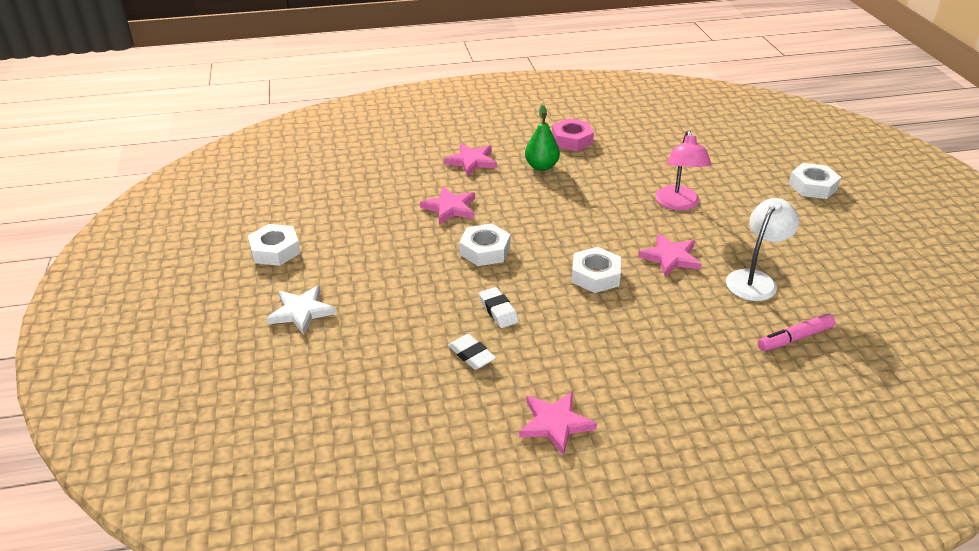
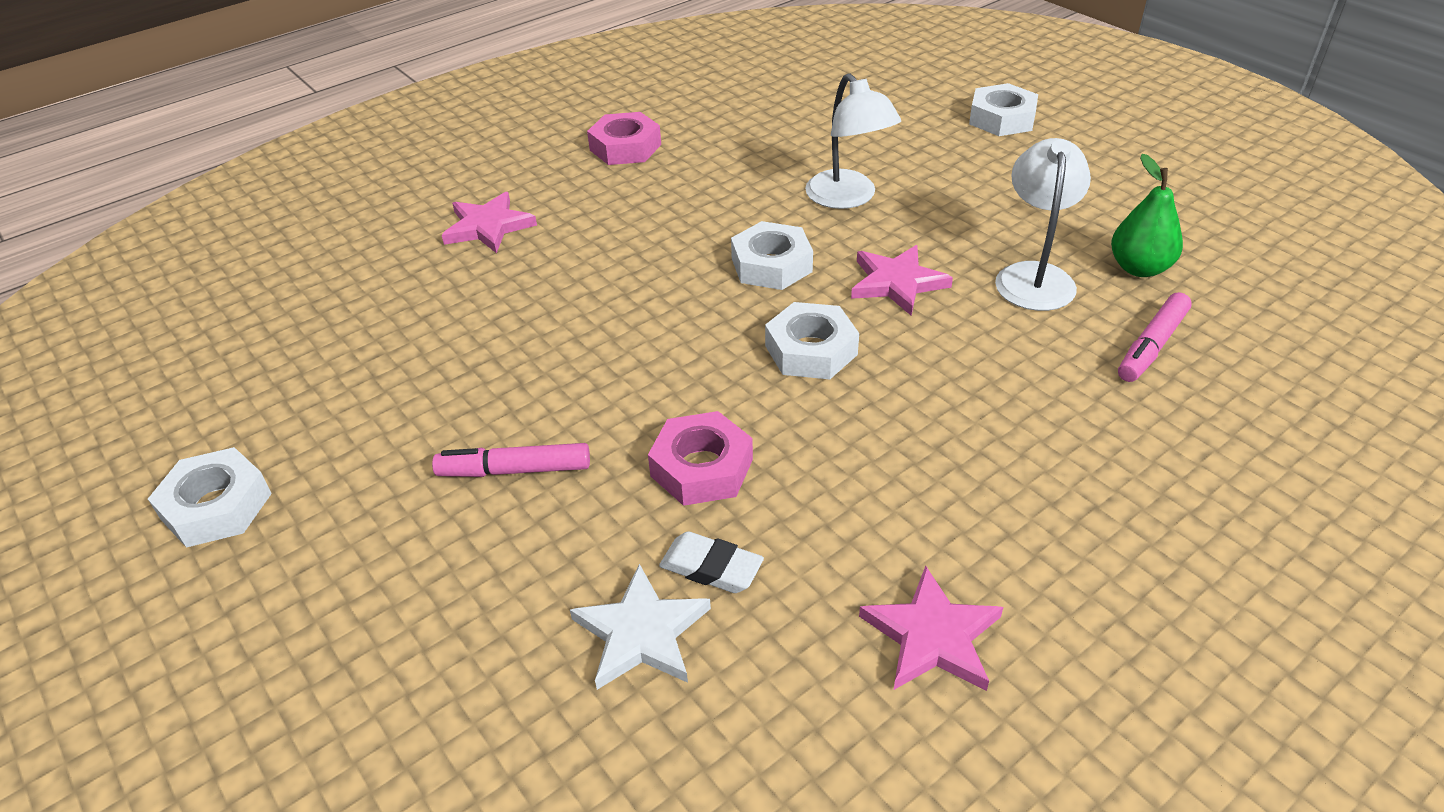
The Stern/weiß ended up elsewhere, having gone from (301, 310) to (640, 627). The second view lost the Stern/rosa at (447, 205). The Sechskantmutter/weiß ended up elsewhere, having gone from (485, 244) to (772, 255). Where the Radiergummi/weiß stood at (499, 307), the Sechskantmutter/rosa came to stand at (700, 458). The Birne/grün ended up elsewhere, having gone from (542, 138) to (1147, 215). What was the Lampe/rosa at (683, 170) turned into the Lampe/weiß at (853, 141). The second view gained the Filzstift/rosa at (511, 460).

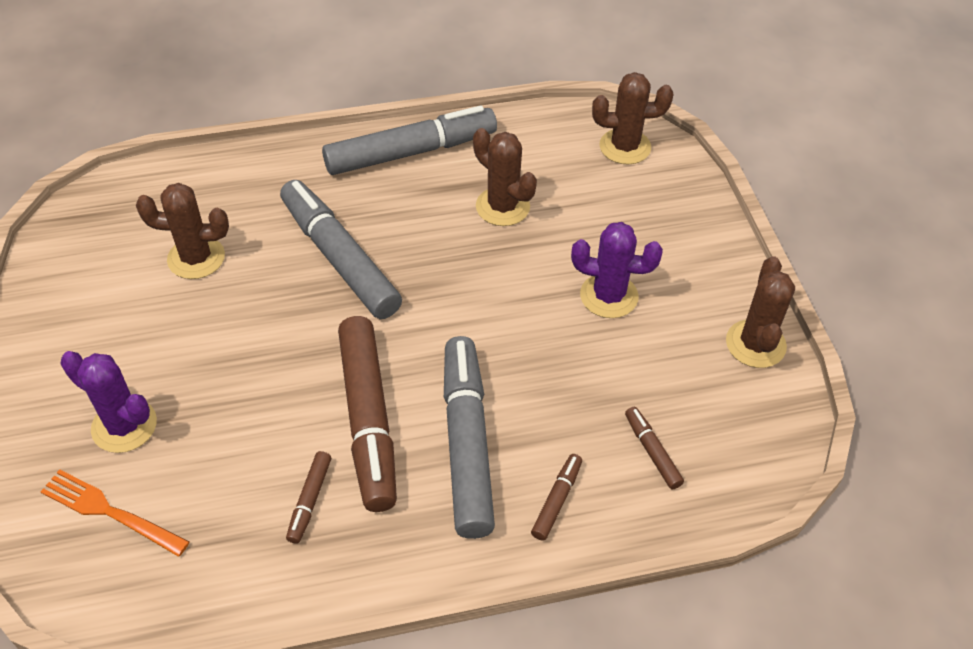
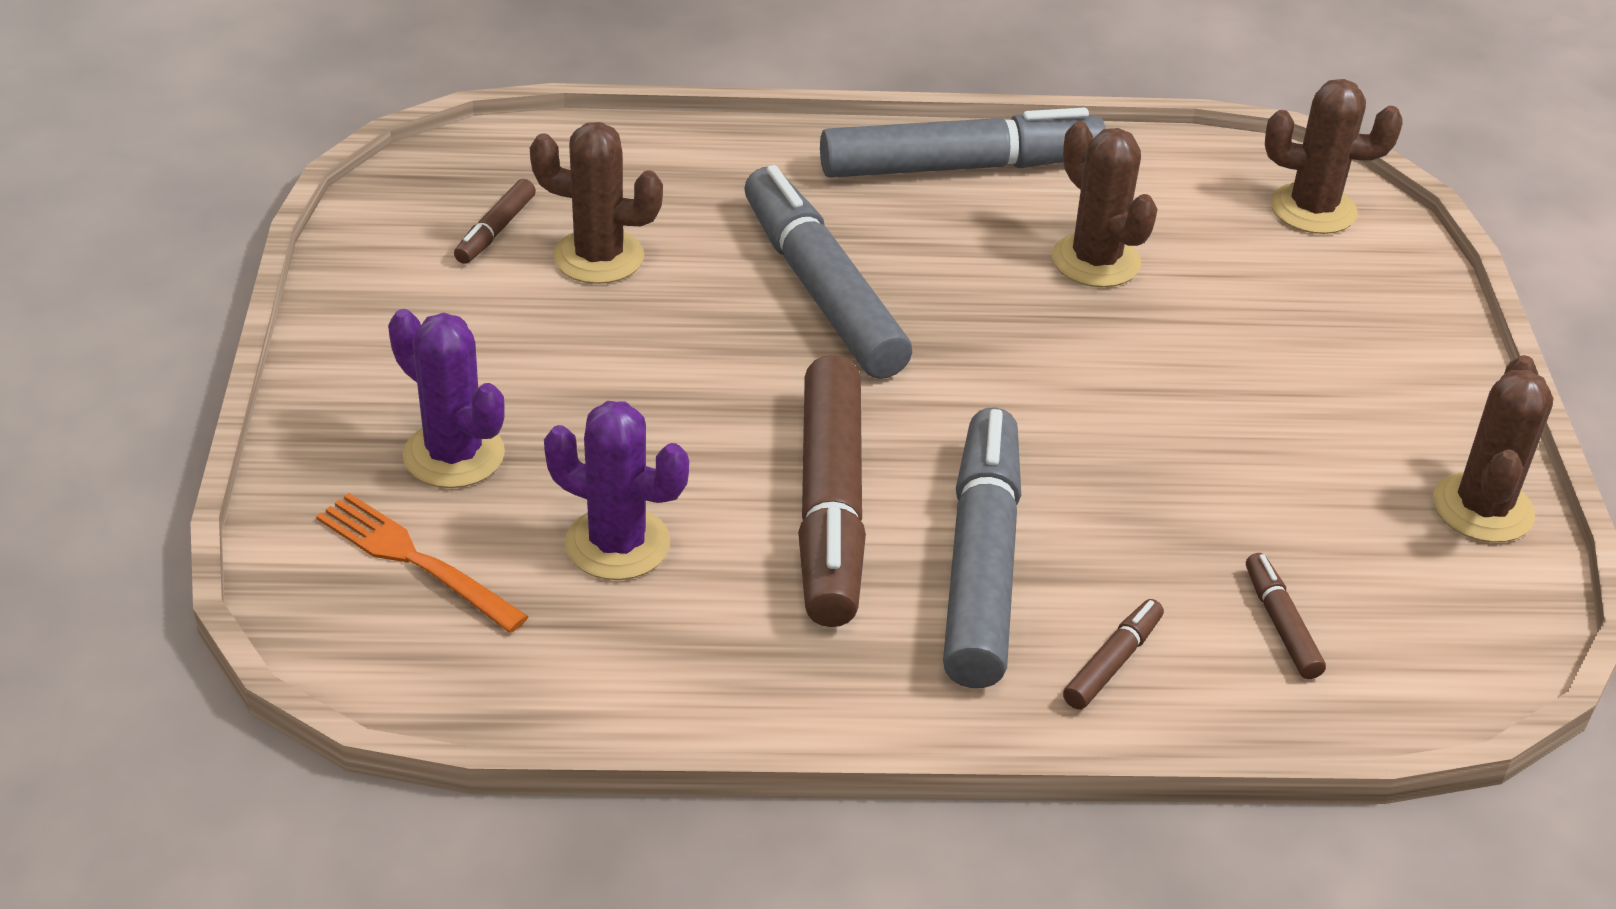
The Filzstift/braun ended up elsewhere, having gone from (308, 497) to (495, 221). The Kaktus/lila ended up elsewhere, having gone from (617, 270) to (616, 490).

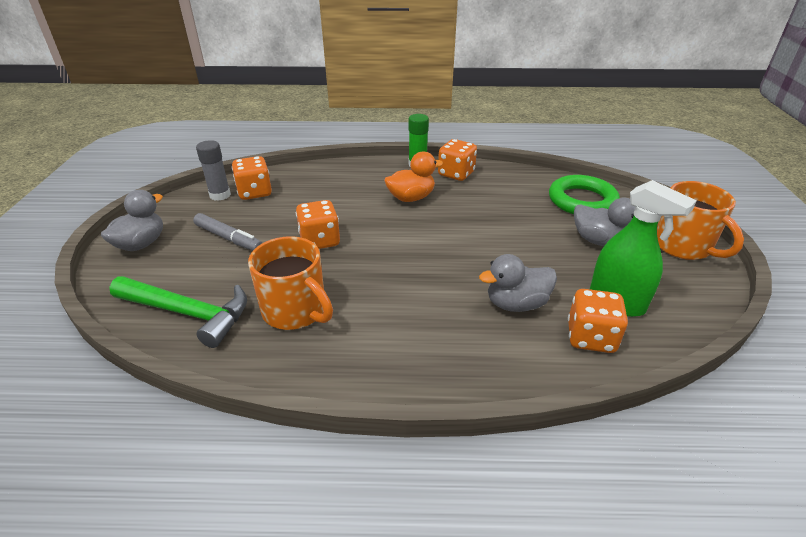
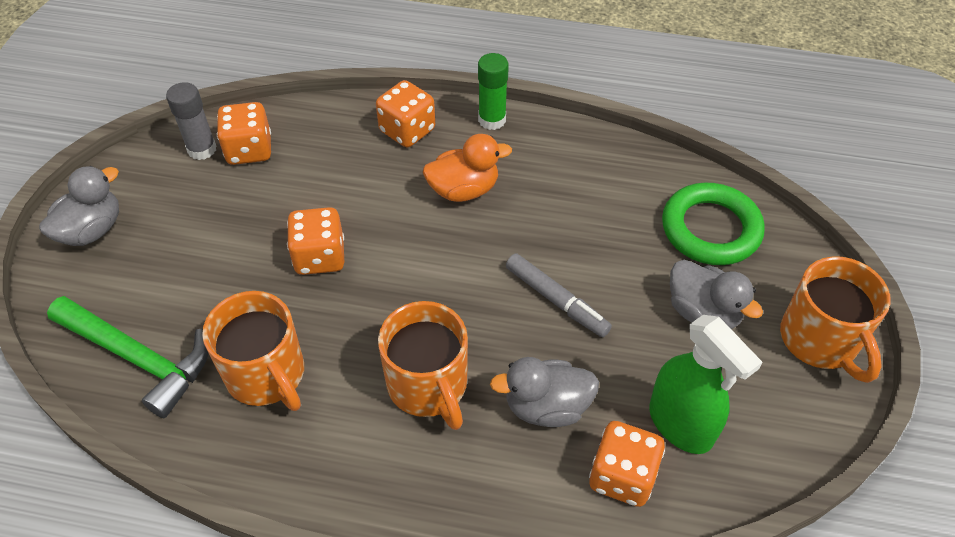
The Filzstift/grau ended up elsewhere, having gone from (227, 232) to (559, 295). The Spielwürfel/orange ended up elsewhere, having gone from (457, 160) to (405, 113). The second view gained the Tasse/orange at (423, 365).

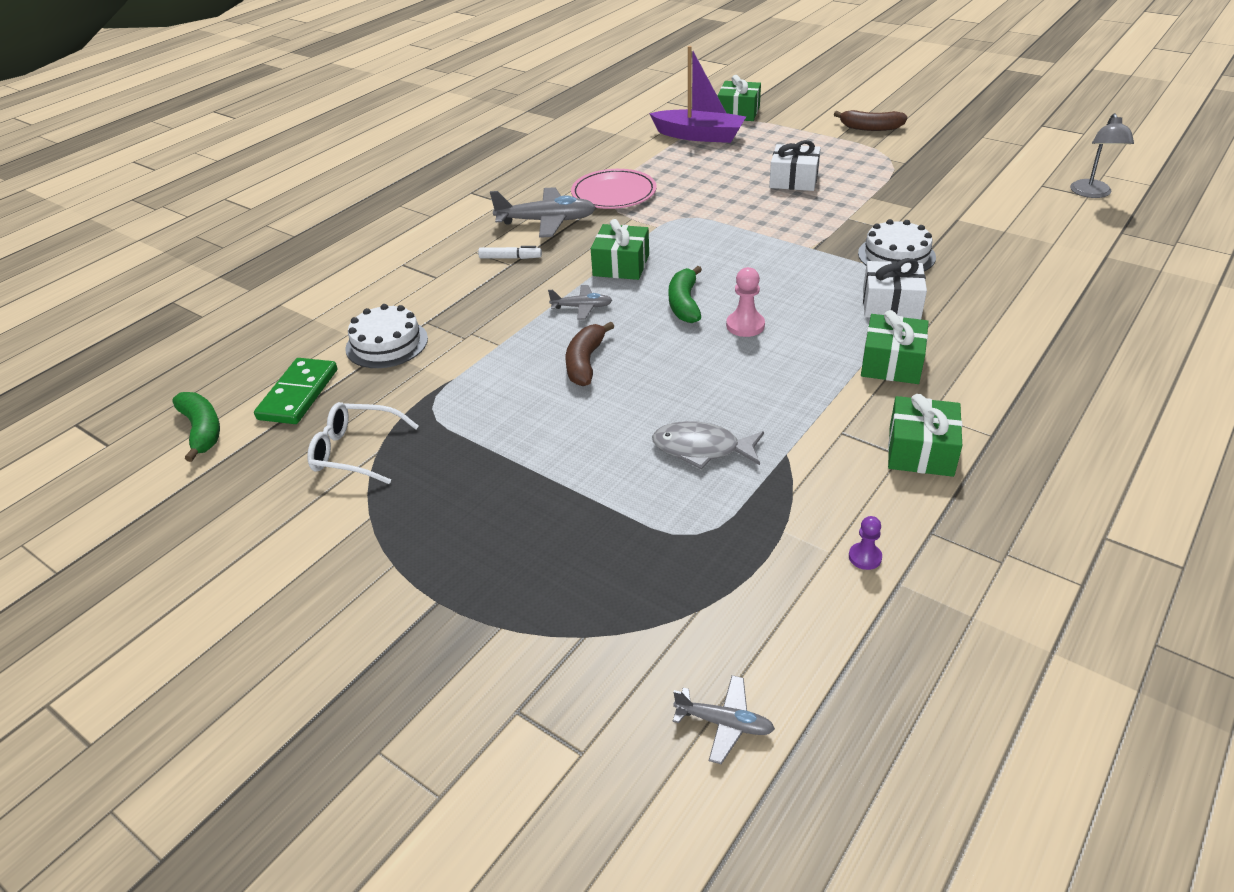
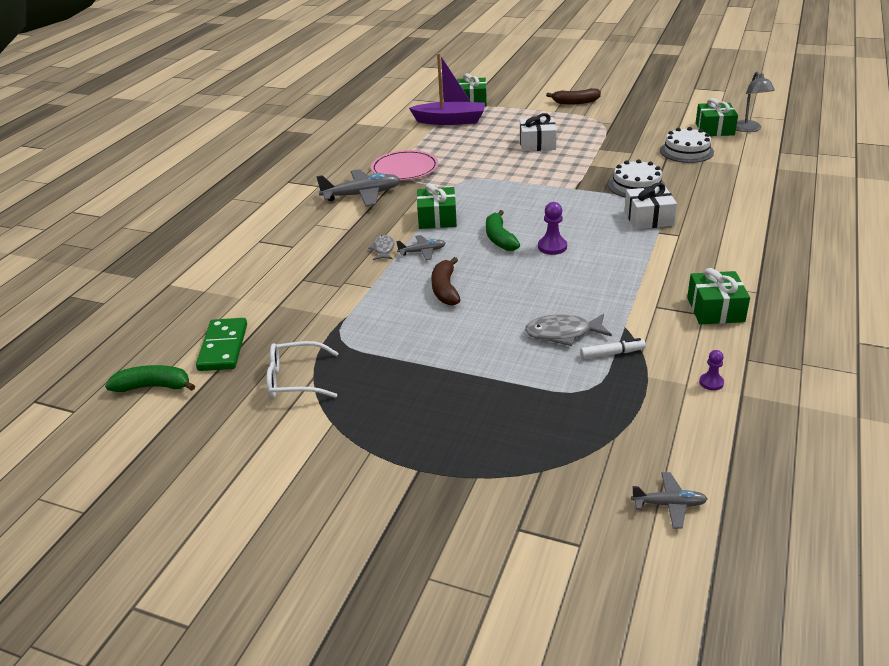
The Banane/grün at (196, 427) ended up facing another way, 45 degrees counterclockwise from before. The Kuchen/weiß ended up elsewhere, having gone from (386, 336) to (687, 145). The Filzstift/weiß ended up elsewhere, having gone from (510, 252) to (613, 348). What was the Bauer/rosa at (745, 302) turned into the Bauer/lila at (552, 228). The Geschenk/grün ended up elsewhere, having gone from (895, 347) to (717, 117). The second view gained the Fisch/grau at (381, 247).

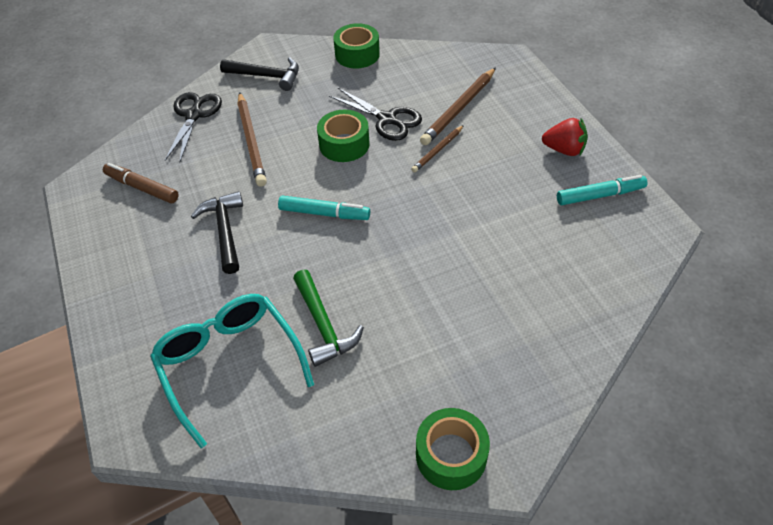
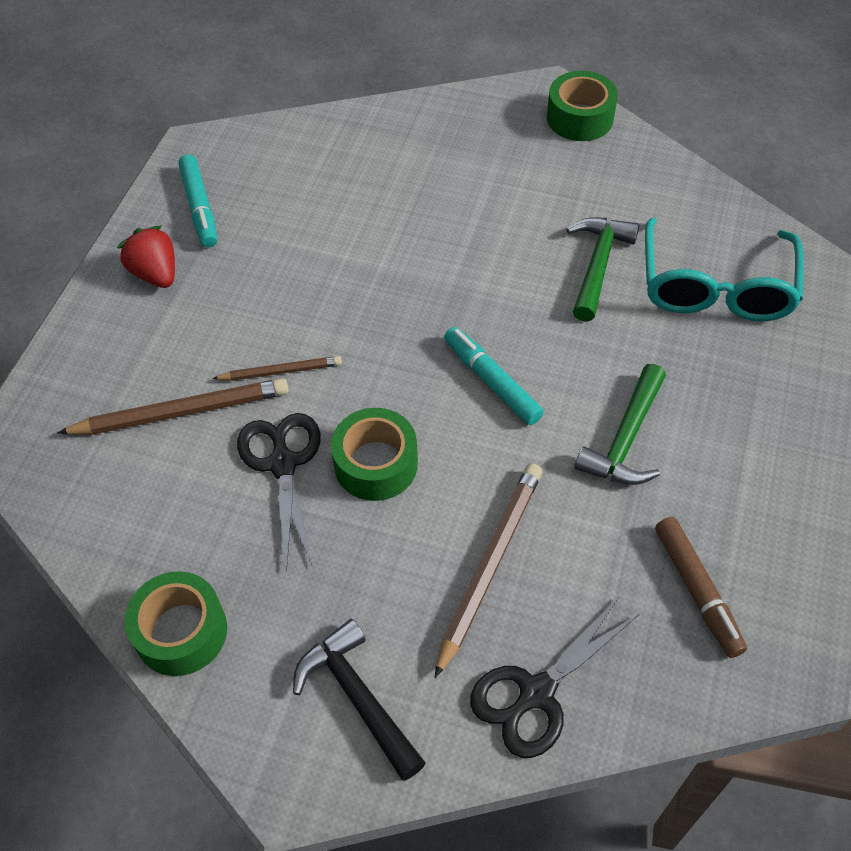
What was the Hammer/schwarz at (217, 232) turned into the Hammer/grün at (620, 424). The Filzstift/türkis at (602, 190) ended up facing another way, 135 degrees counterclockwise from before.

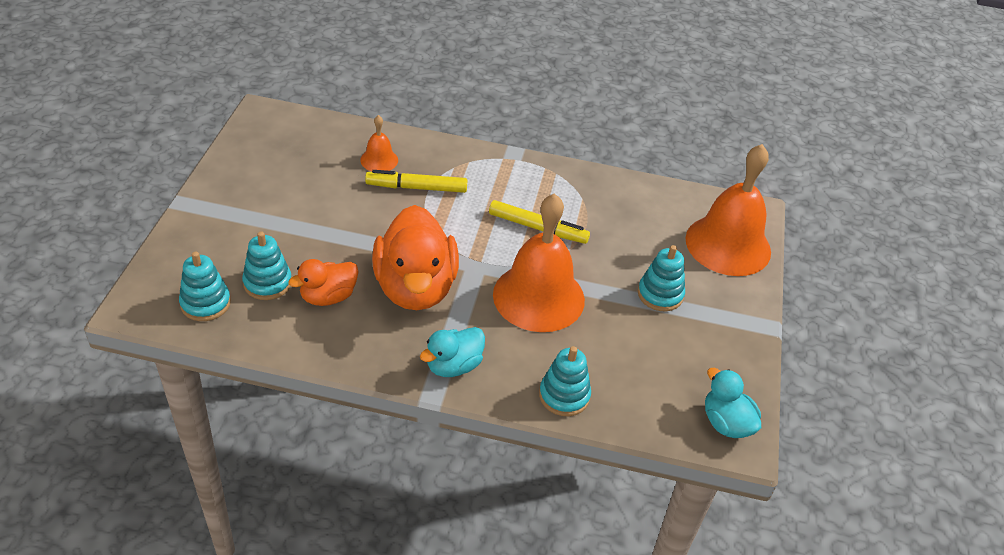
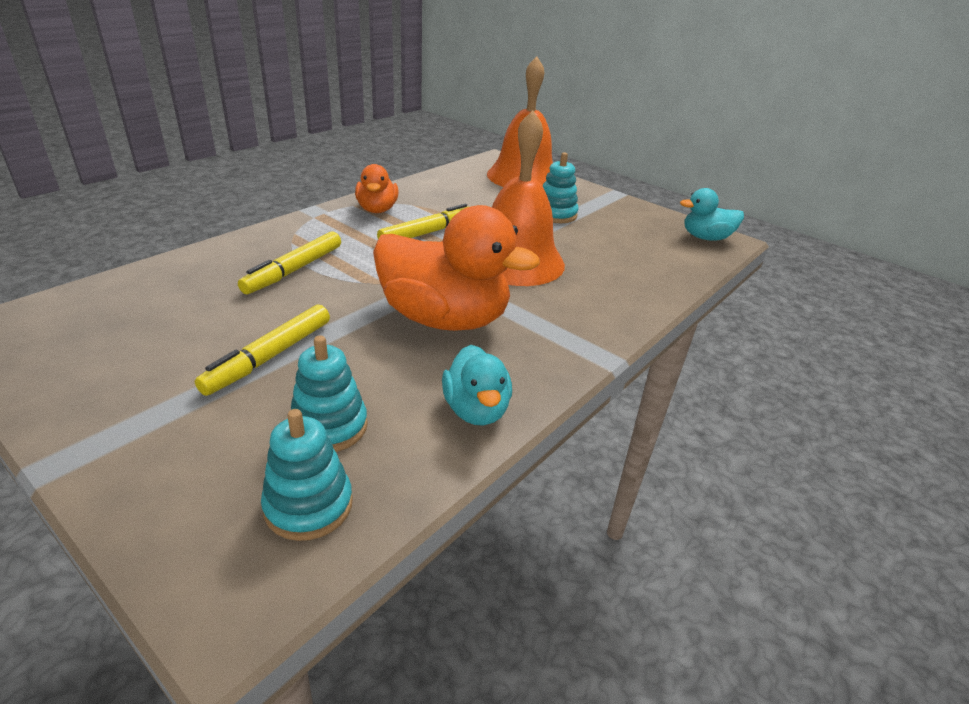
The Ente/orange ended up elsewhere, having gone from (323, 282) to (377, 188). The second view lost the Glocke/orange at (379, 143). The Ente/türkis ended up elsewhere, having gone from (452, 352) to (477, 385). The second view lost the Stapelspielzeug/türkis at (565, 381). The second view gained the Filzstift/gelb at (262, 350).

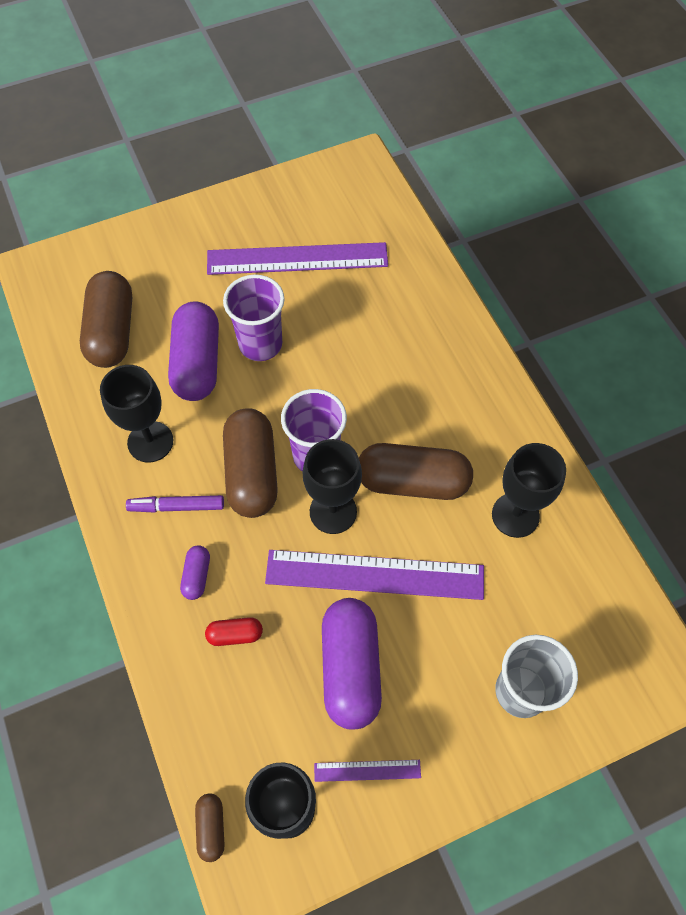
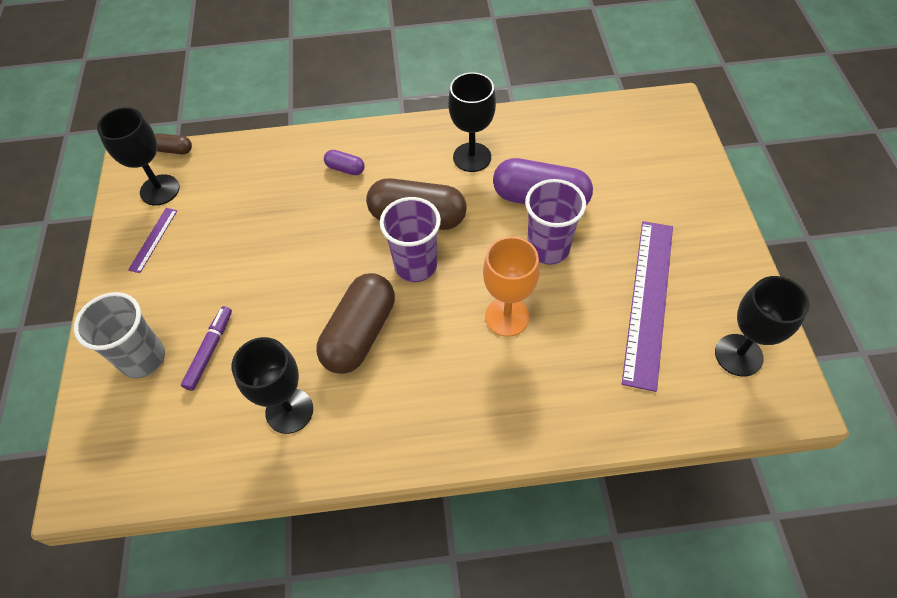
The second view lost the Kapsel/braun at (106, 319). The Filzstift/lila ended up elsewhere, having gone from (175, 504) to (206, 348). The second view lost the Kapsel/rot at (234, 631). The second view lost the Lineal/lila at (374, 575). The Kelch/schwarz ended up elsewhere, having gone from (332, 486) to (762, 326). The second view lost the Kapsel/lila at (352, 663). The second view gained the Kelch/orange at (511, 287).

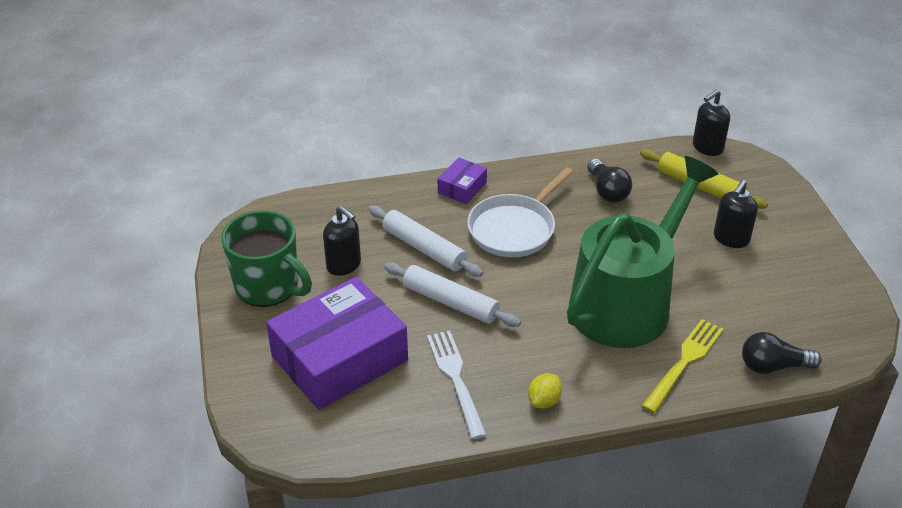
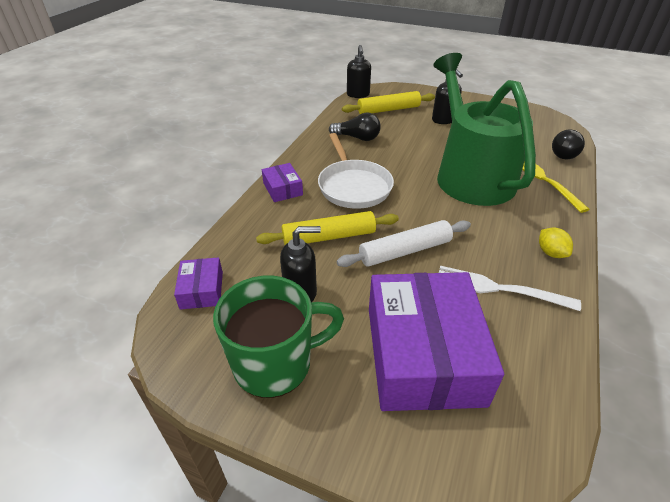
What was the Nudelholz/weiß at (426, 241) turned into the Nudelholz/gelb at (327, 228). The second view gained the Schachtel/lila at (198, 283).

